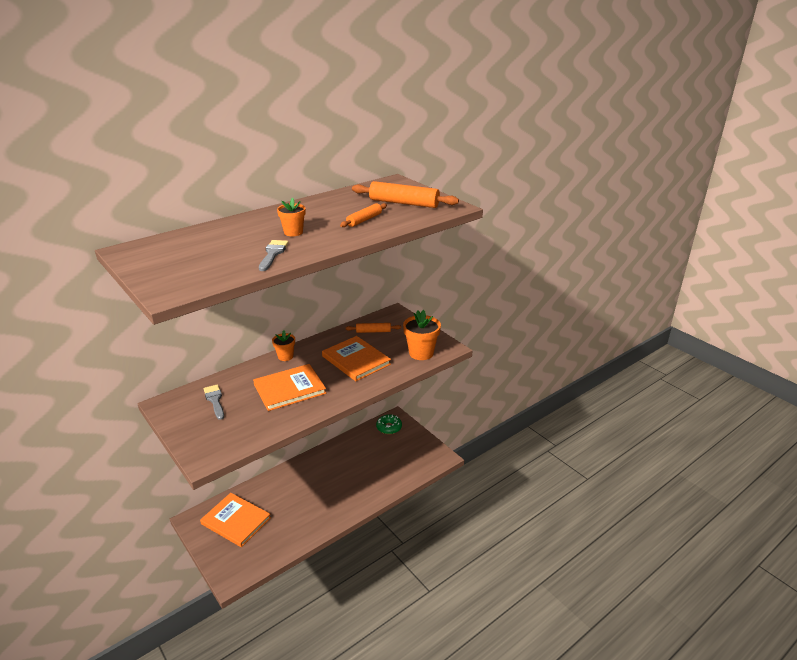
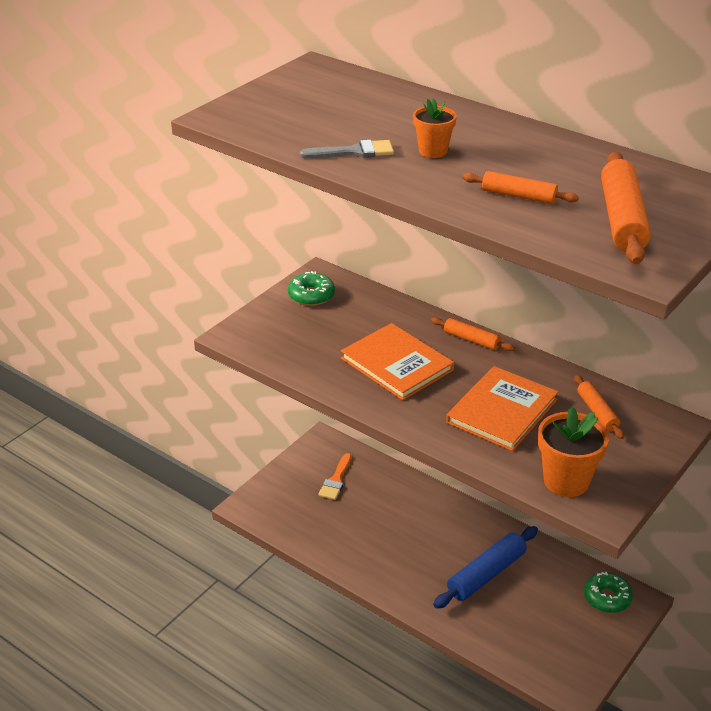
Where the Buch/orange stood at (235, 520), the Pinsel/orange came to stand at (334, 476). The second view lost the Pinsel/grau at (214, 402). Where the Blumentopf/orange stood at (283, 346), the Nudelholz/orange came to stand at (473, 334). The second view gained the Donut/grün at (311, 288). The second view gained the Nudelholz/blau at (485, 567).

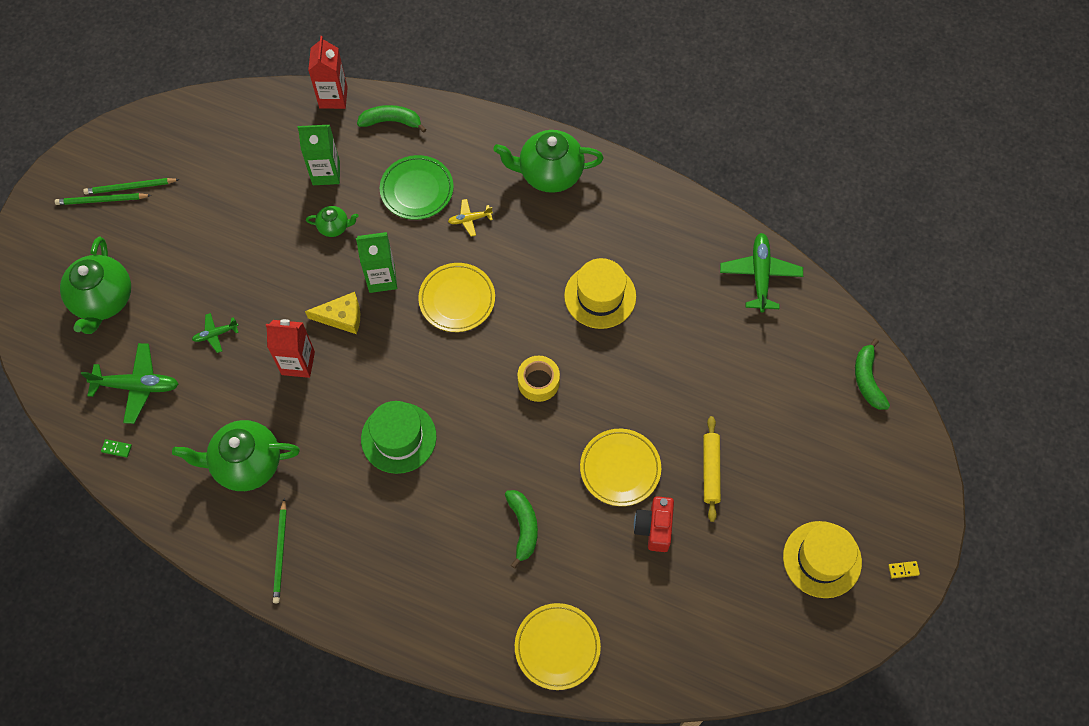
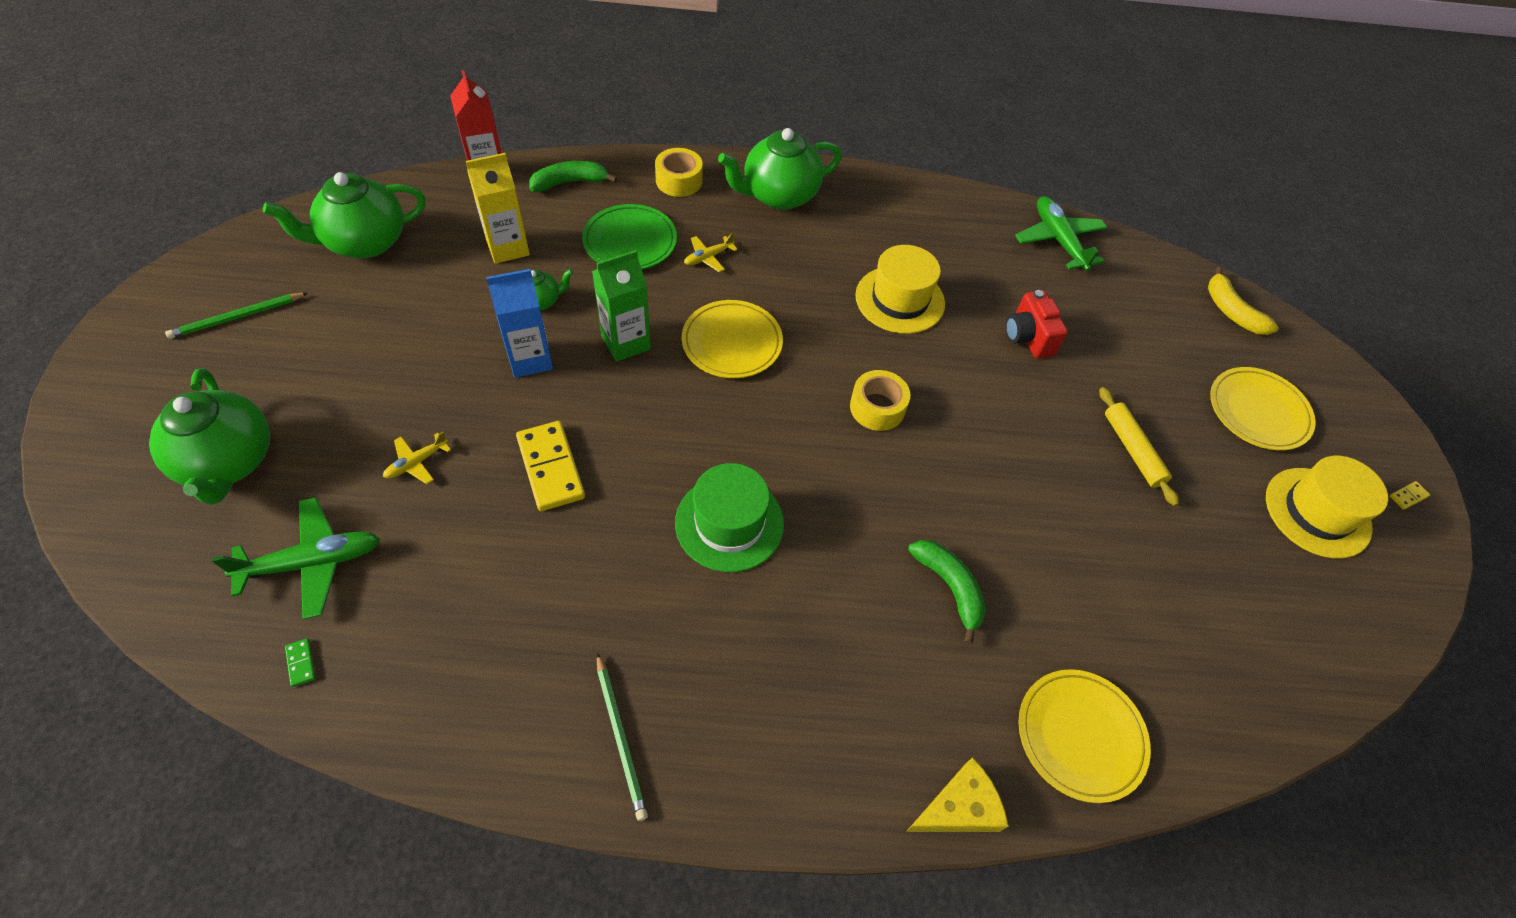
The second view lost the Bleistift/grün at (103, 199). The Dominostein/grün at (116, 448) ended up facing another way, 75 degrees clockwise from before. The Teekanne/grün ended up elsewhere, having gone from (236, 455) to (344, 215). What was the Flugzeug/grün at (215, 333) turned into the Flugzeug/gelb at (417, 458). Where the Getränkekarton/rot stood at (290, 348), the Dominostein/gelb came to stand at (550, 466). What was the Getränkekarton/grün at (319, 155) turned into the Getränkekarton/gelb at (498, 208). The Käse/gelb ended up elsewhere, having gone from (332, 313) to (957, 794). The Teller/gelb ended up elsewhere, having gone from (620, 467) to (1263, 408). The Kamera/rot ended up elsewhere, having gone from (654, 524) to (1036, 324). What was the Banane/grün at (872, 374) turned into the Banane/gelb at (1243, 301). The second view gained the Getränkekarton/blau at (519, 323). The second view gained the Klebeband/gelb at (679, 172).

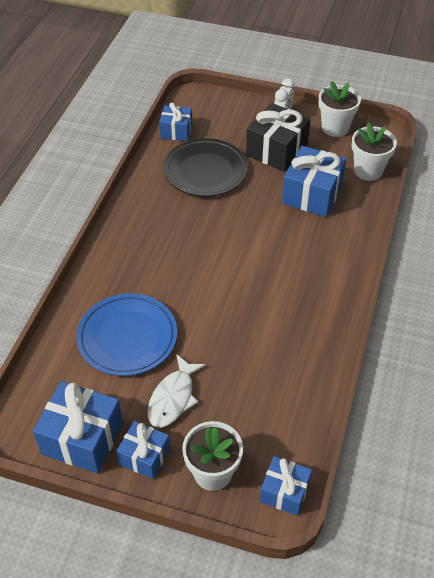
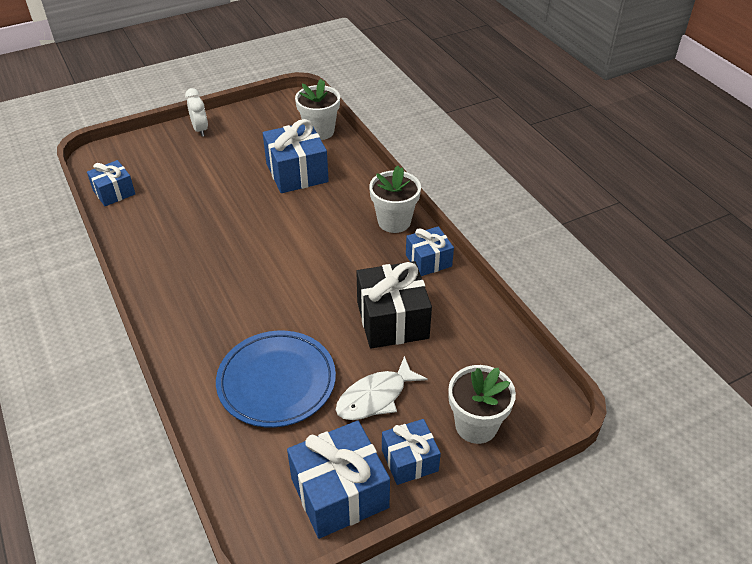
The Fisch/weiß at (176, 391) ended up facing another way, 75 degrees clockwise from before. The second view lost the Teller/schwarz at (205, 167). The Geschenk/schwarz ended up elsewhere, having gone from (278, 137) to (394, 304). The Geschenk/blau ended up elsewhere, having gone from (286, 486) to (430, 251). The Blumentopf/weiß ended up elsewhere, having gone from (340, 109) to (395, 199).

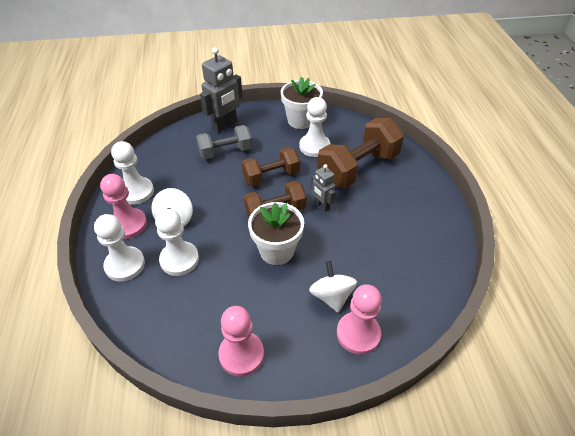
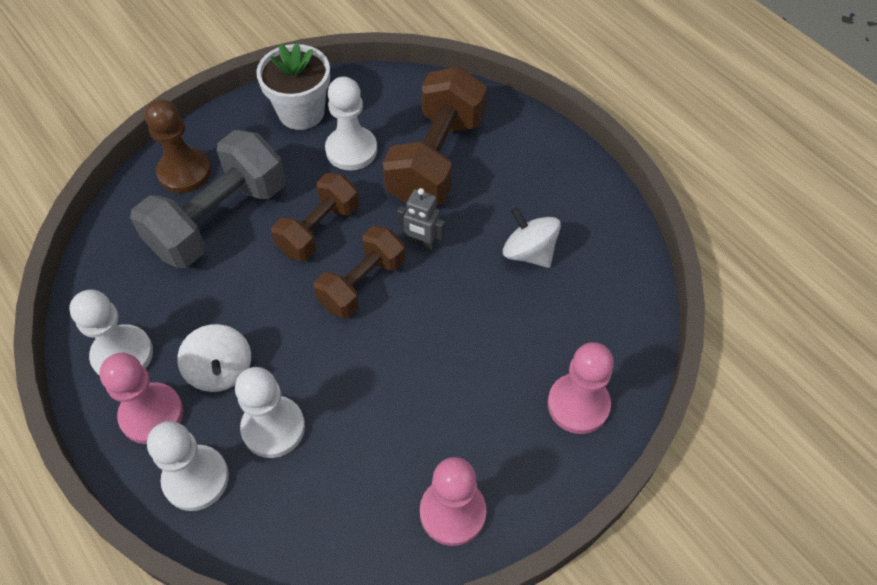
The size of the Hantel/grau at (224, 142) changed by a factor of 1.60. Where the Roboter/grau stood at (221, 90), the Bauer/braun came to stand at (178, 146). The second view lost the Blumentopf/weiß at (276, 233). The Kreisel/weiß ended up elsewhere, having gone from (333, 287) to (532, 238).

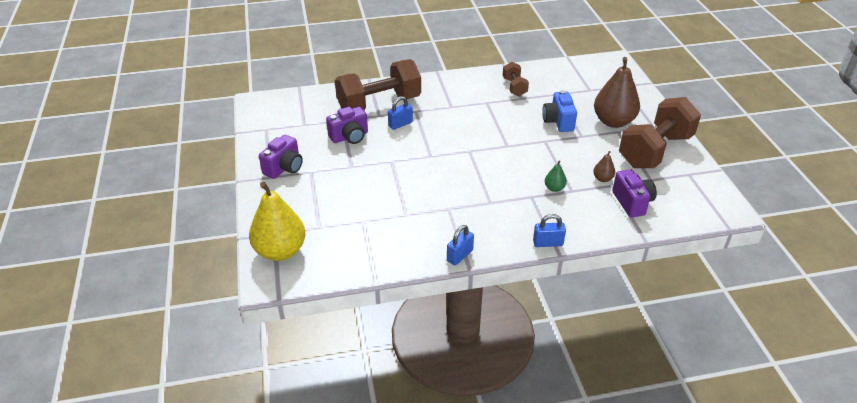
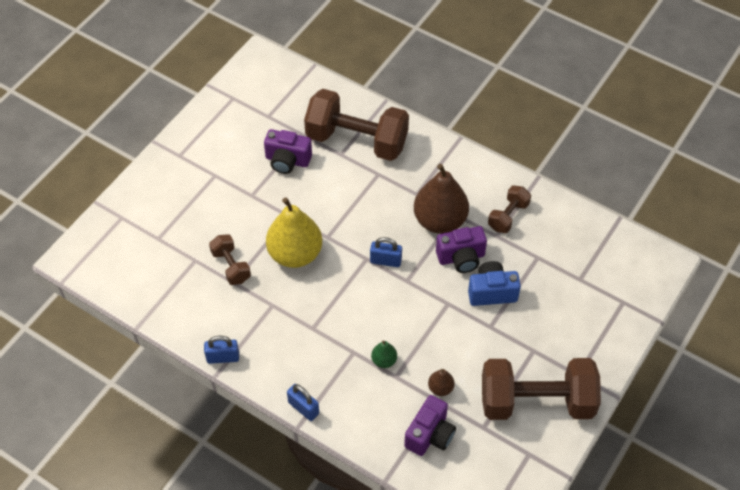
The Birne/gelb ended up elsewhere, having gone from (277, 221) to (294, 233). The Kamera/lila ended up elsewhere, having gone from (281, 157) to (461, 249). The Vorhängeschloss/blau ended up elsewhere, having gone from (400, 113) to (386, 252). The Kamera/blau at (559, 111) ended up facing another way, 45 degrees clockwise from before. The Birne/braun ended up elsewhere, having gone from (617, 92) to (441, 199). The second view gained the Hantel/braun at (230, 259).

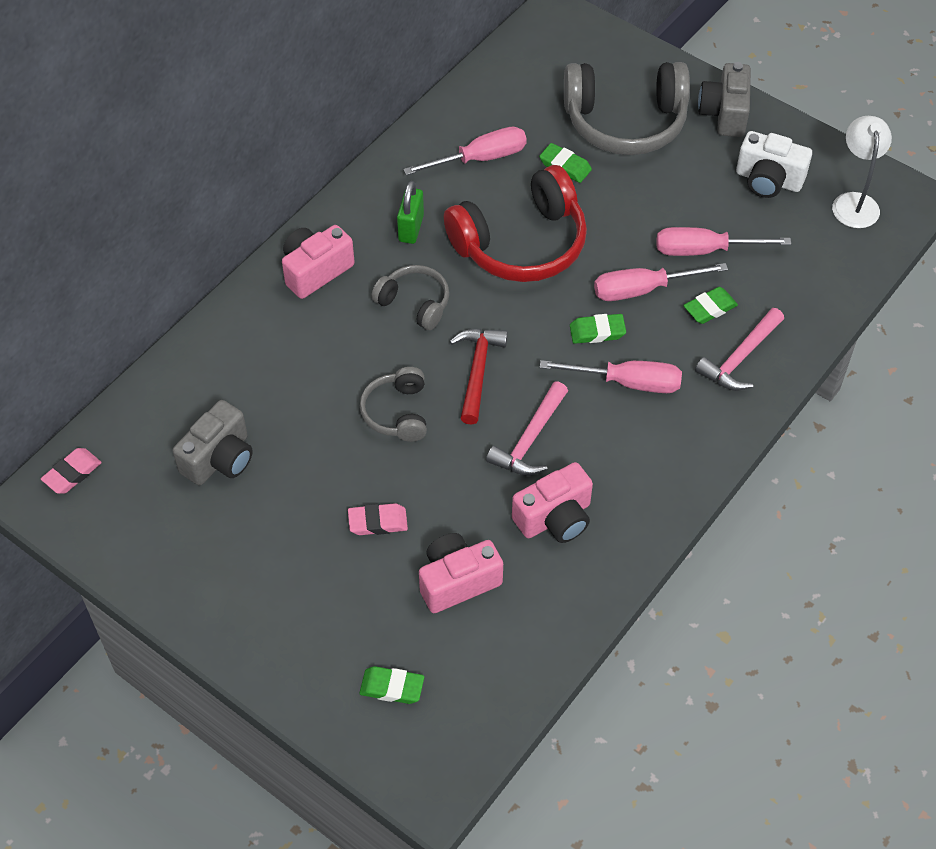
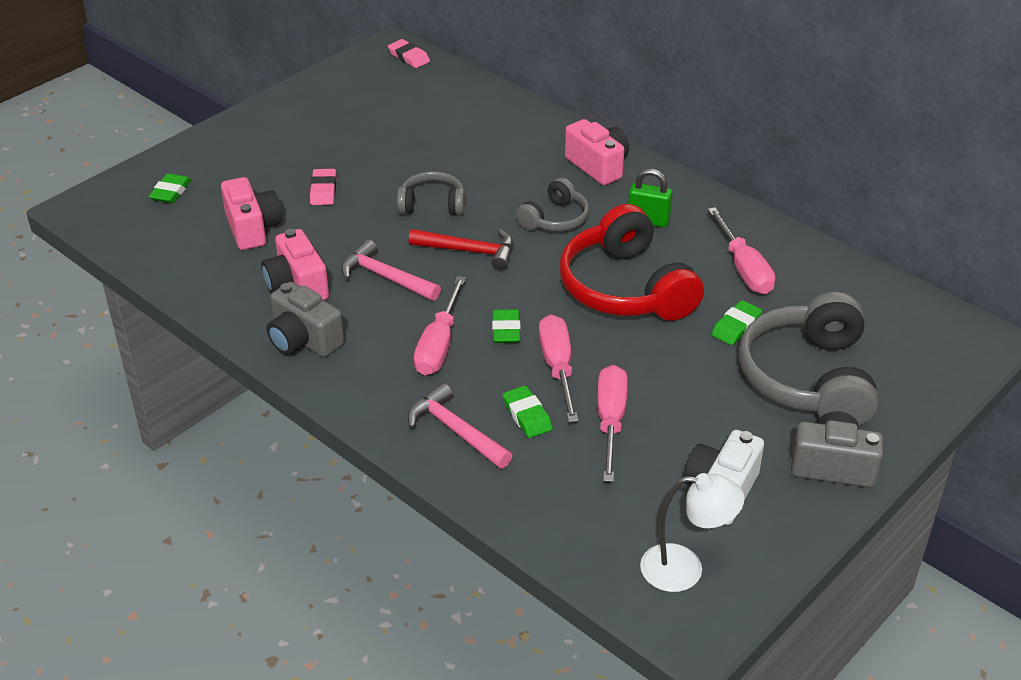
The Kamera/grau ended up elsewhere, having gone from (213, 442) to (305, 319).

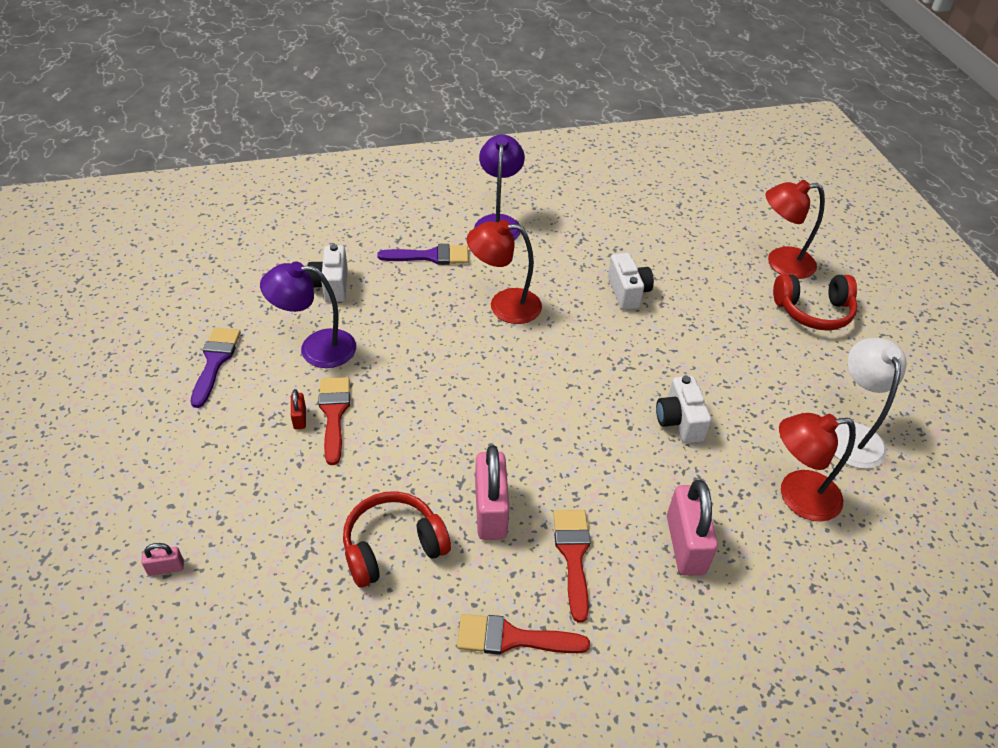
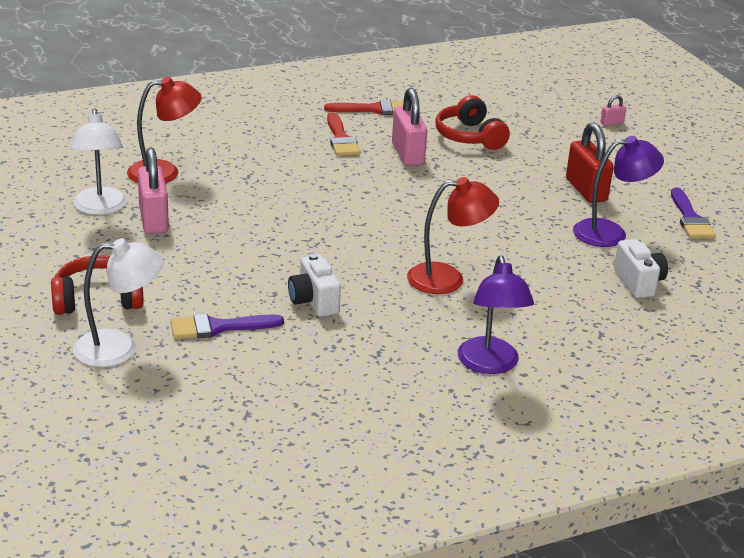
The size of the Vorhängeschloss/rot at (298, 409) changed by a factor of 2.18. The second view lost the Pinsel/rot at (334, 421). The Kopfhörer/rot at (397, 539) ended up facing another way, 105 degrees clockwise from before. The Pinsel/lila ended up elsewhere, having gone from (422, 254) to (227, 326). The second view lost the Kamera/weiß at (683, 409). The Vorhängeschloss/rosa ended up elsewhere, having gone from (692, 528) to (153, 191). What was the Lampe/rot at (795, 229) turned into the Lampe/weiß at (118, 302).

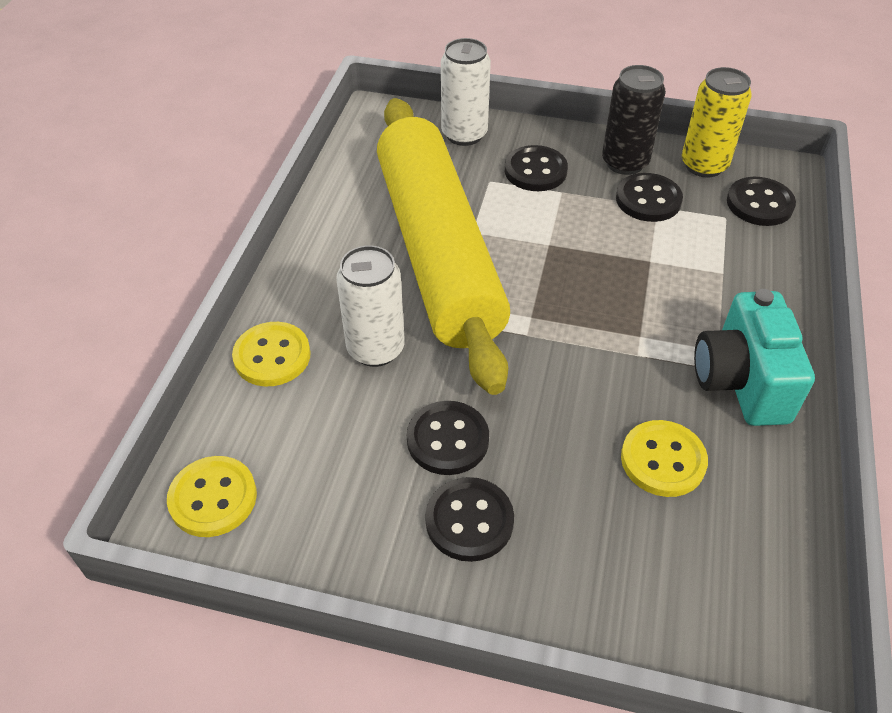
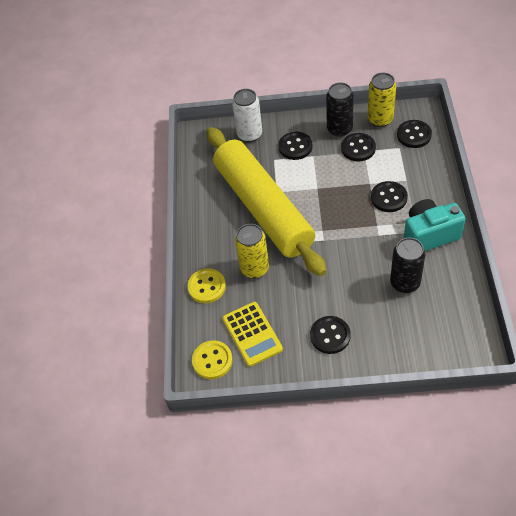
What was the Dose/weiß at (370, 306) turned into the Dose/gelb at (252, 251). The Knopf/schwarz ended up elsewhere, having gone from (448, 438) to (389, 196). Where the Knopf/gelb stood at (664, 458), the Dose/schwarz came to stand at (407, 265). The Kamera/türkis at (754, 357) ended up facing another way, 90 degrees clockwise from before. The second view gained the Taschenrechner/gelb at (252, 334).

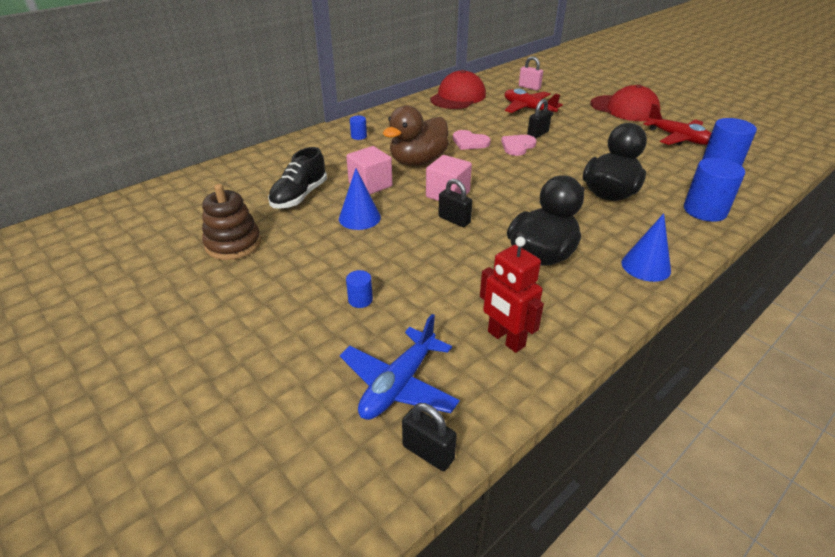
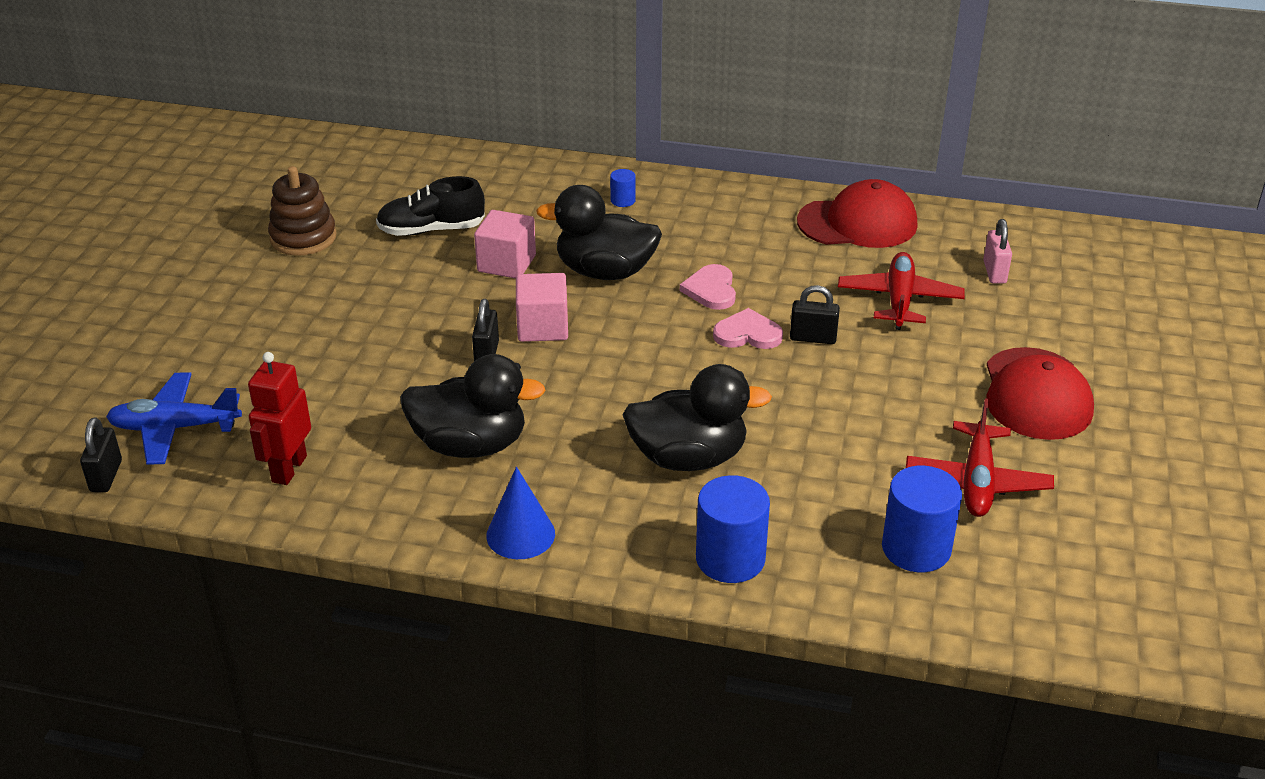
The second view lost the Kegel/blau at (360, 199). The second view lost the Vollzylinder/blau at (359, 289). What was the Ente/braun at (416, 135) turned into the Ente/schwarz at (599, 232).

